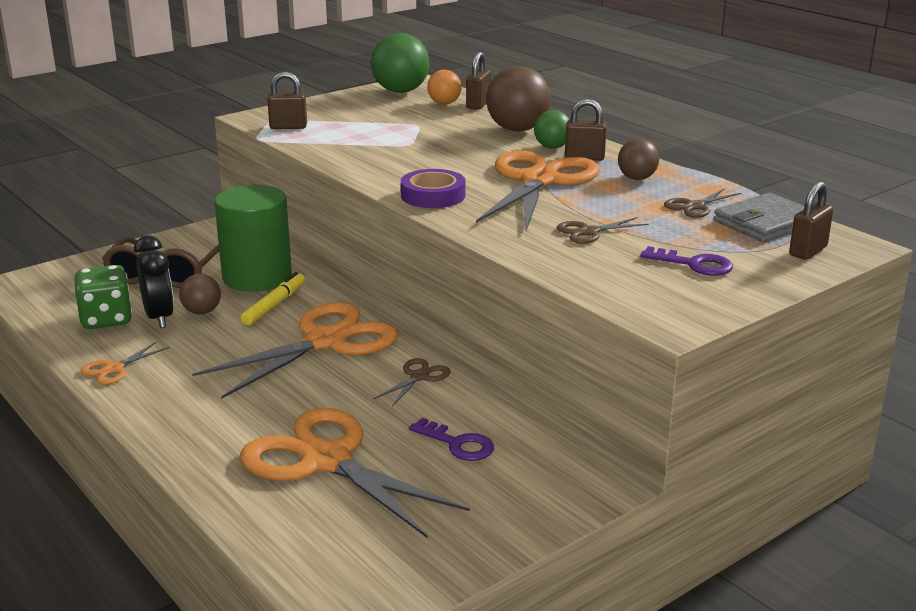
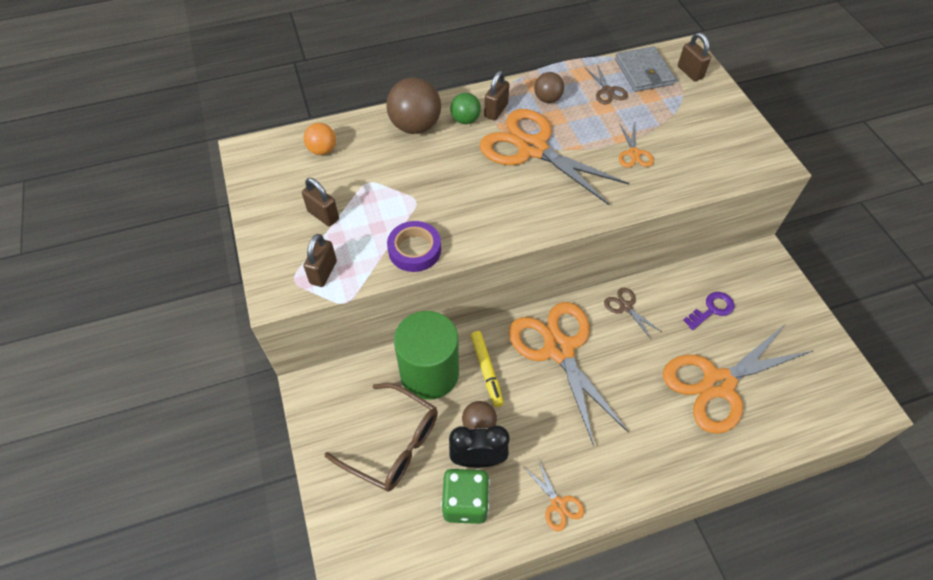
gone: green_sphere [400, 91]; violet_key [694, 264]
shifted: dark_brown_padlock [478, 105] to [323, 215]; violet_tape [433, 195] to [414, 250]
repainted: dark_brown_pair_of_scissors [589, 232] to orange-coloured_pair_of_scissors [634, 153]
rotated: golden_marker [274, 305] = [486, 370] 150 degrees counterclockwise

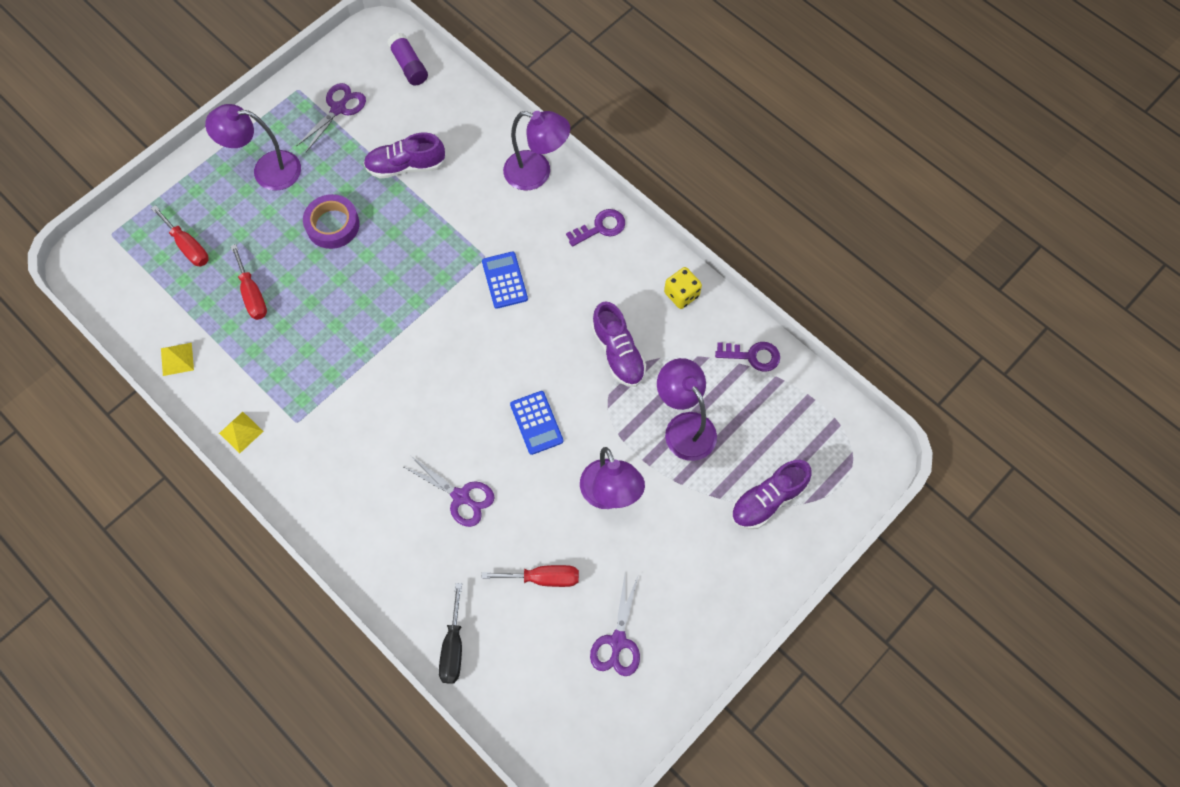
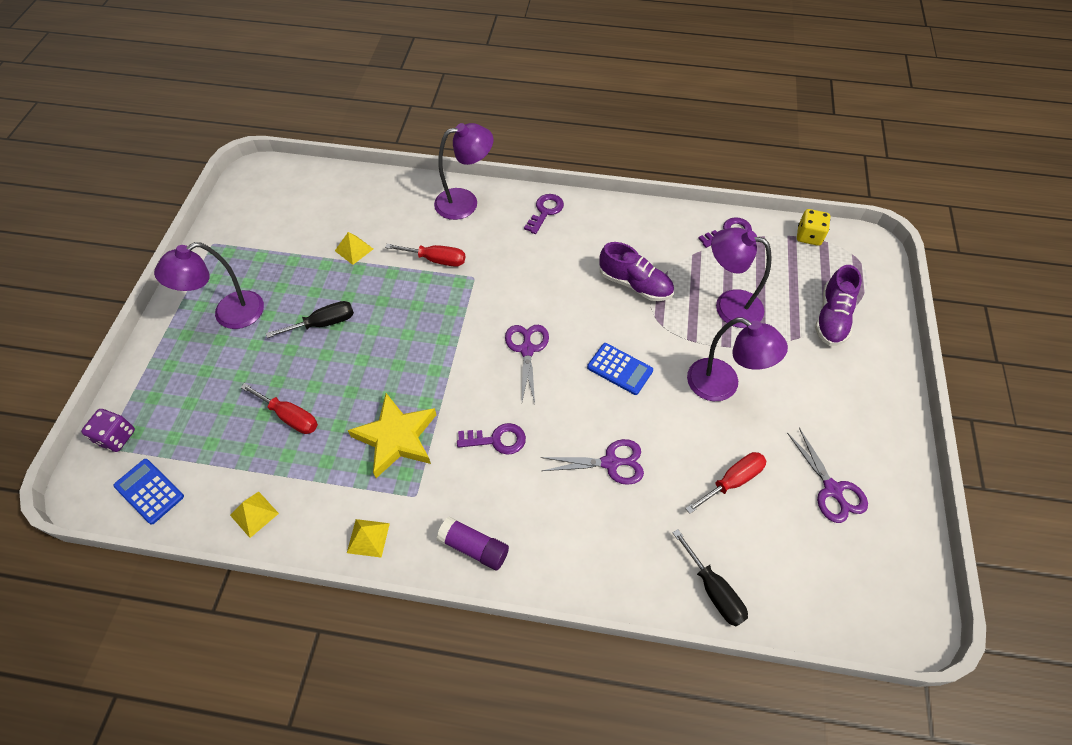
new: violet_game_die [116, 437]; golden_five-pointed_star [396, 438]; violet_key [497, 440]
shifted: blue_calculator [504, 280] to [149, 491]; crimson_screwdriver [188, 246] to [436, 260]; violet_glue [409, 66] to [474, 547]; violet_pair_of_scissors [338, 109] to [527, 350]; golden_game_die [681, 294] to [809, 236]
swapped: violet_tape [333, 225] to black_screwdriver [323, 323]; violet_lace-up_shoe [406, 166] to golden_pyramid_shape [354, 249]

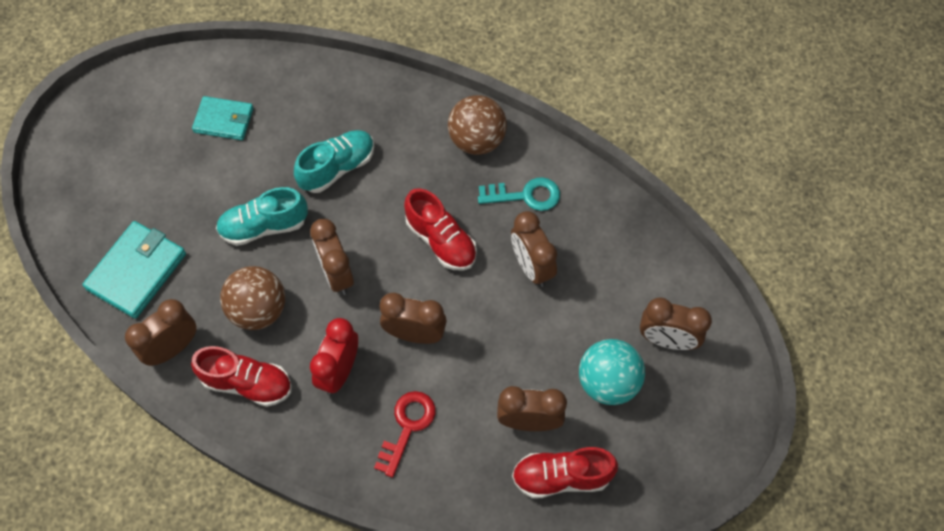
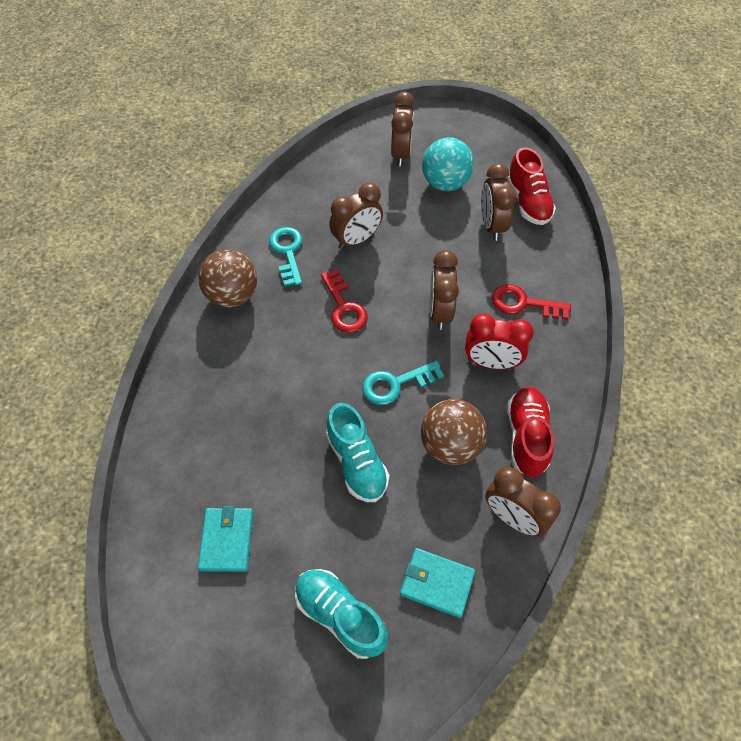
shifted: aqua_lace-up_shoe [337, 168] to [340, 615]
swapped: crimson_lace-up_shoe [441, 240] to crimson_key [344, 307]; dark_brown_alarm_clock [337, 274] to aqua_key [396, 384]
scaled: aqua_billfold [137, 271] = [436, 583] x0.66

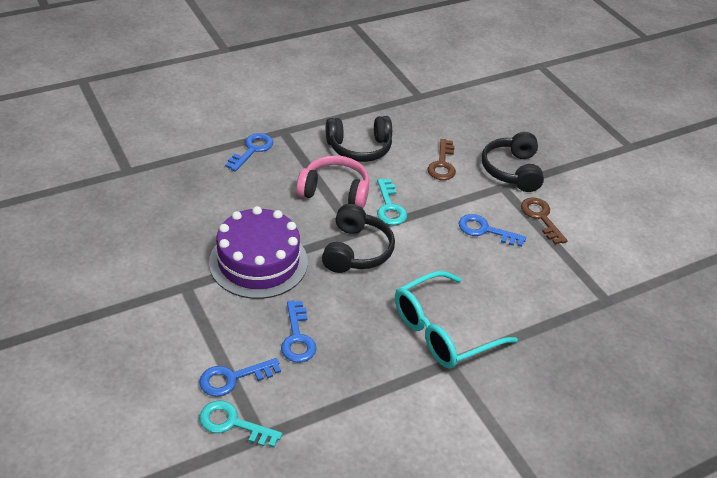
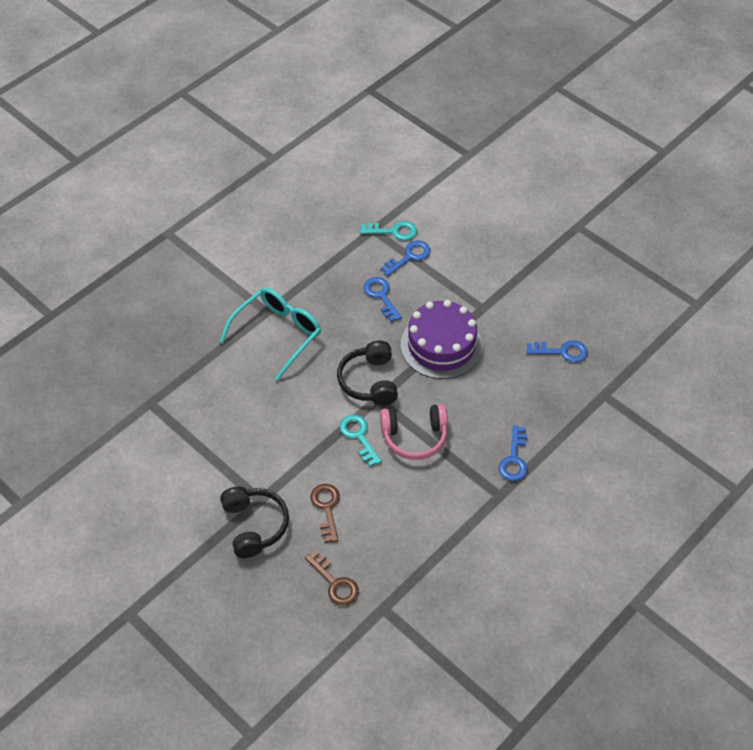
gone: black_over-ear_headphones [359, 148]
shifted: dark_brown_key [541, 217] to [335, 583]; blue_key [485, 230] to [562, 352]

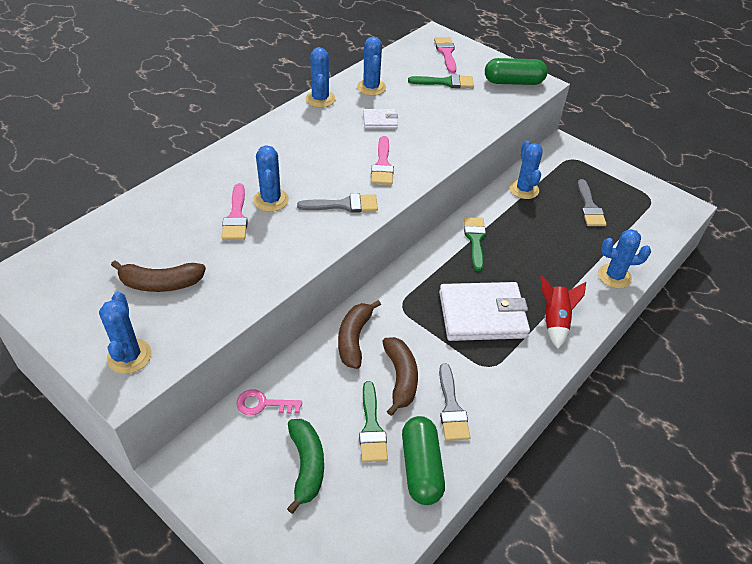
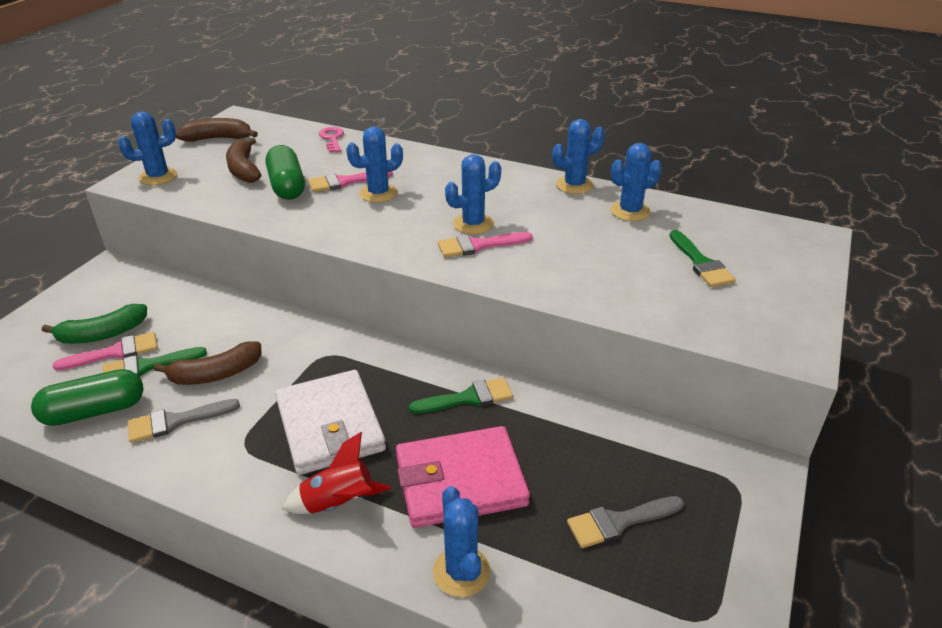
gone: gray_paint_brush [344, 205]; snow-white_billfold [380, 121]
new: rosy_billfold [460, 481]
shifted: rosy_paint_brush [446, 53] to [115, 352]; dark_brown_banana [354, 339] to [218, 138]; green_capsule [513, 82] to [287, 186]; rosy_key [263, 404] to [332, 139]; blue_cactus [524, 189] to [473, 224]

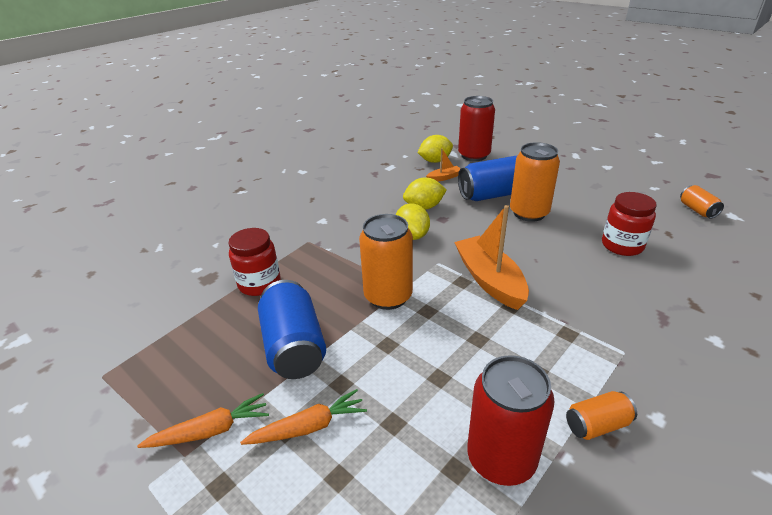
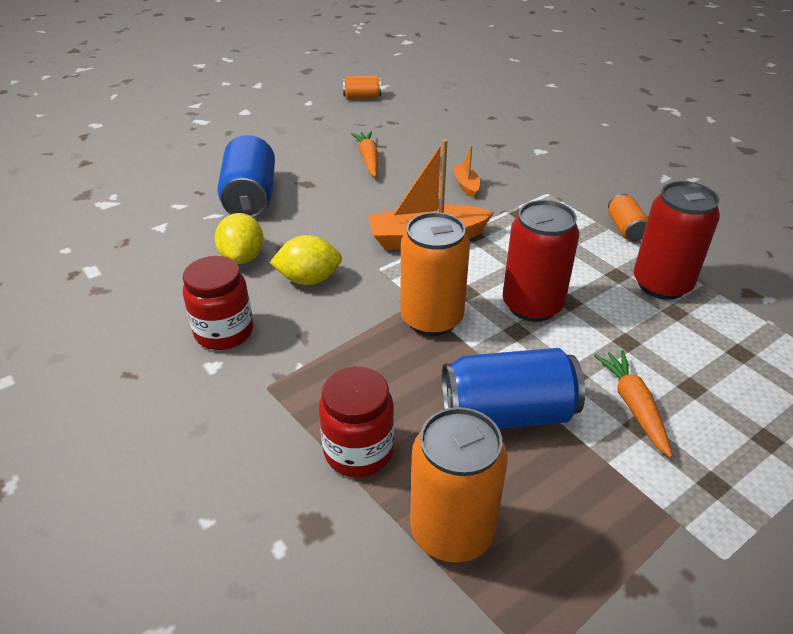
gone: golden_citrus_fruit [435, 161]
shifted: crimson_jam_jar [622, 245] to [224, 332]; orange-coloured_toy_carrot [211, 431] to [368, 159]; orange-coloured_tin [529, 213] to [452, 531]; orange-coloured_sailboat [444, 178] to [466, 185]; crimson_tin [474, 155] to [532, 305]

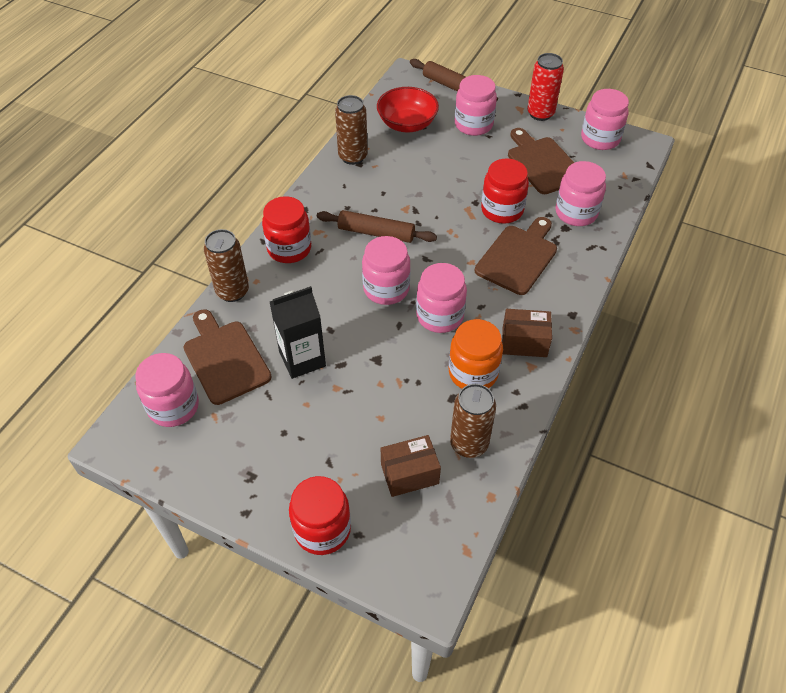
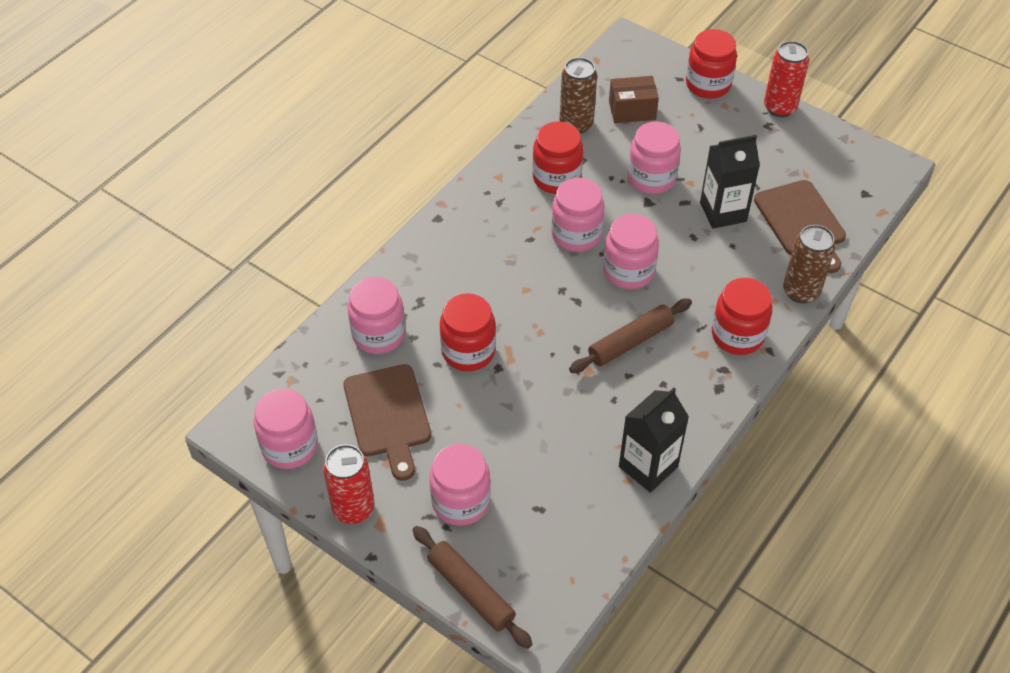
gone: crimson_serving_bowl [407, 124]; dark_brown_cutting_board [518, 257]; dark_brown_package [524, 342]
new: crimson_tin [779, 107]
shifted: rosy_jam_jar [173, 406] to [651, 178]
swapped: dark_brown_tin [353, 157] to black_juice_carton [648, 467]
repainted: orange-coloured_jam_jar [473, 373] to crimson_jam_jar [556, 178]
rotated: dark_brown_pastry_roller [376, 233] = [630, 342] 60 degrees counterclockwise

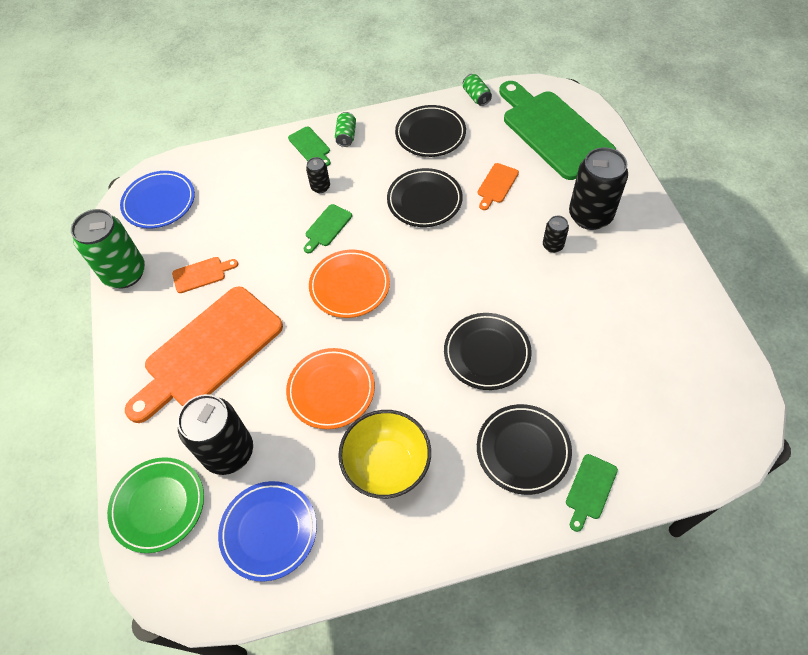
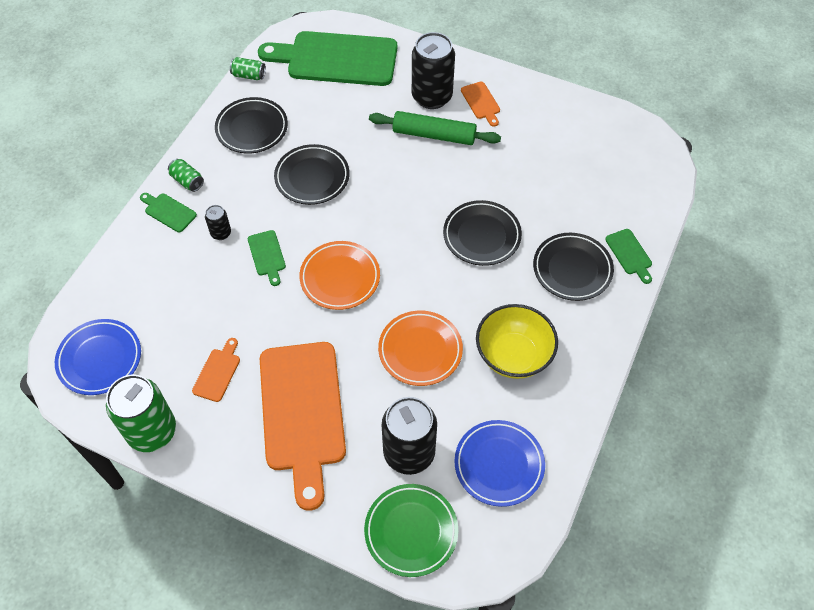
shifted: orange-coloured_cutting_board [496, 185] to [481, 102]
swapped: black_tin [553, 245] to green_pastry_roller [434, 135]
rotated: green_cutting_board [310, 146] = [168, 211] 150 degrees counterclockwise

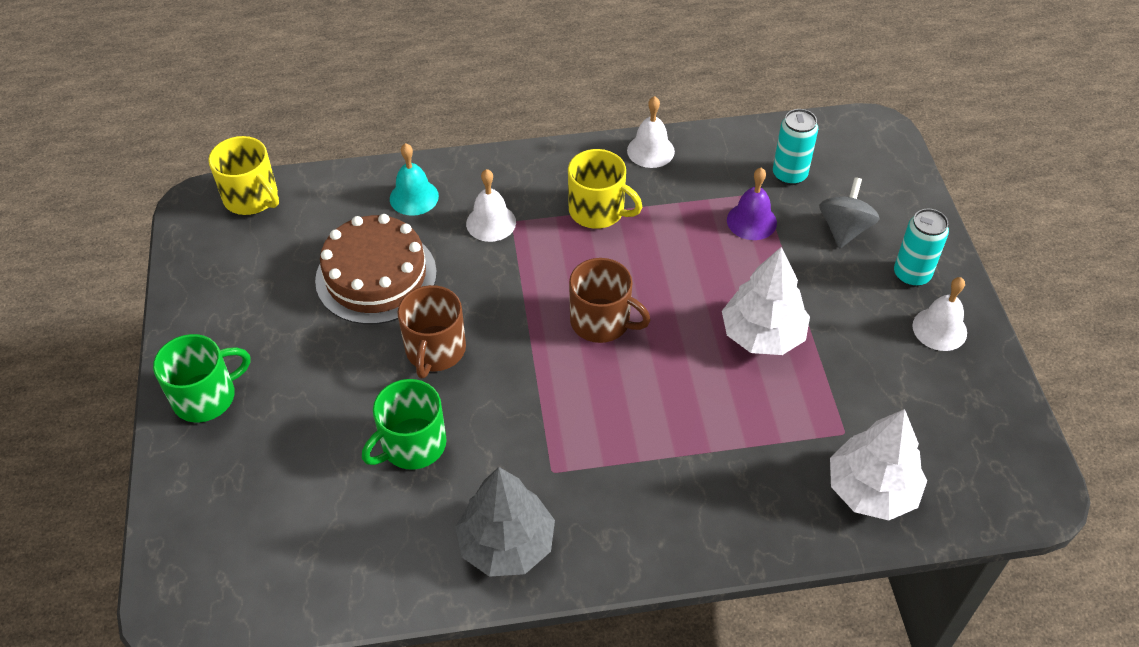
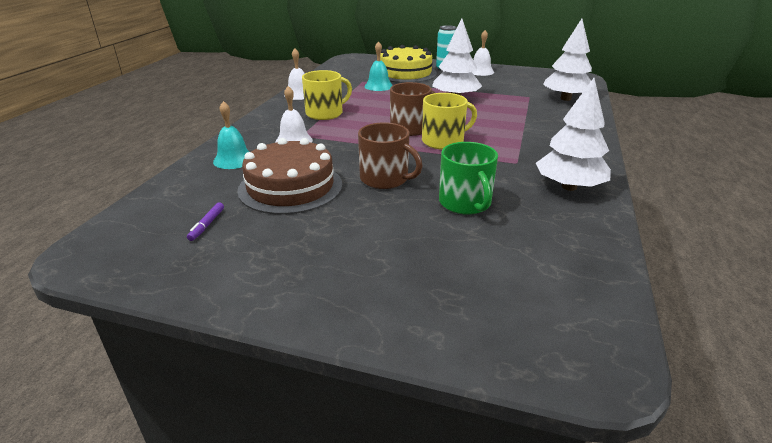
gone: green_coffee_mug [206, 397]; aqua_tin [789, 175]
new: violet_marker [207, 225]
shifted: golden_coffee_mug [252, 197] to [444, 141]
swapped: gray_whirligig [844, 229] to golden_cake [405, 73]
repainted: violet_hand_bell [751, 221] to aqua_hand_bell [378, 86]; gray_fir_tree [506, 544] to snow-white_fir_tree [569, 187]

